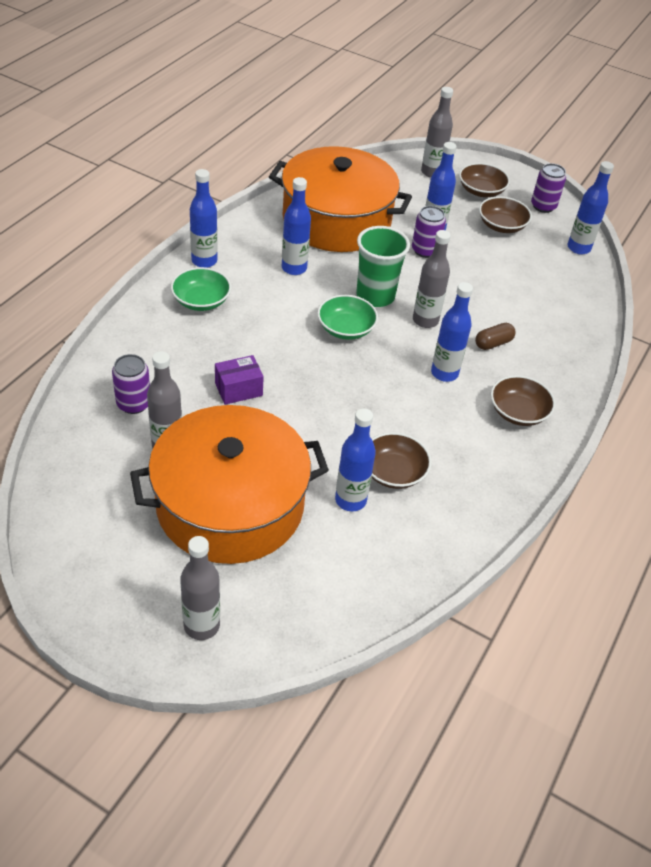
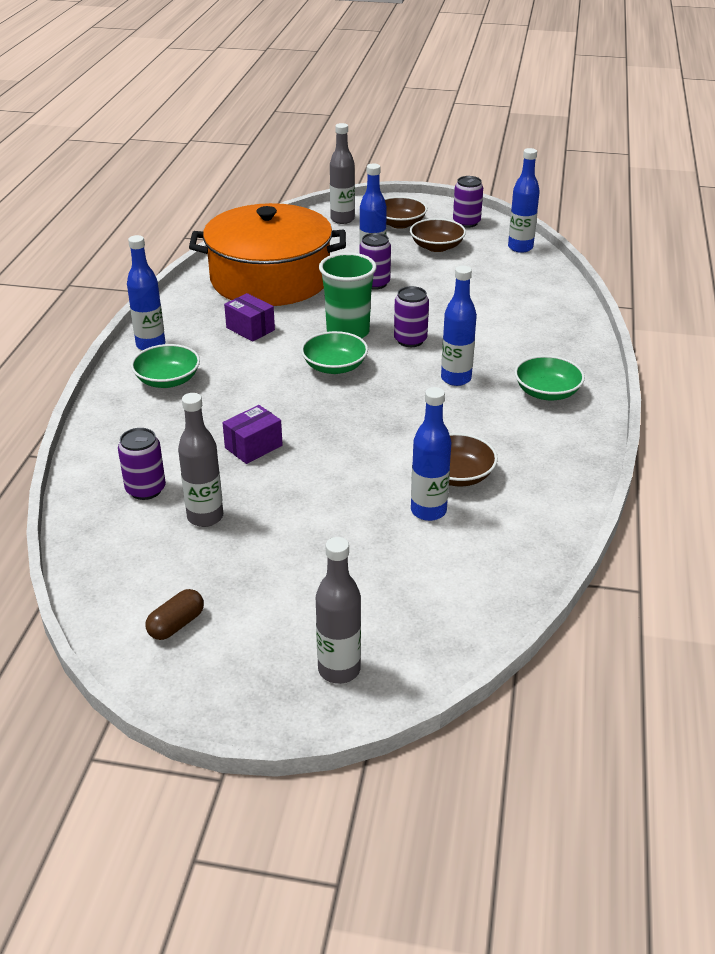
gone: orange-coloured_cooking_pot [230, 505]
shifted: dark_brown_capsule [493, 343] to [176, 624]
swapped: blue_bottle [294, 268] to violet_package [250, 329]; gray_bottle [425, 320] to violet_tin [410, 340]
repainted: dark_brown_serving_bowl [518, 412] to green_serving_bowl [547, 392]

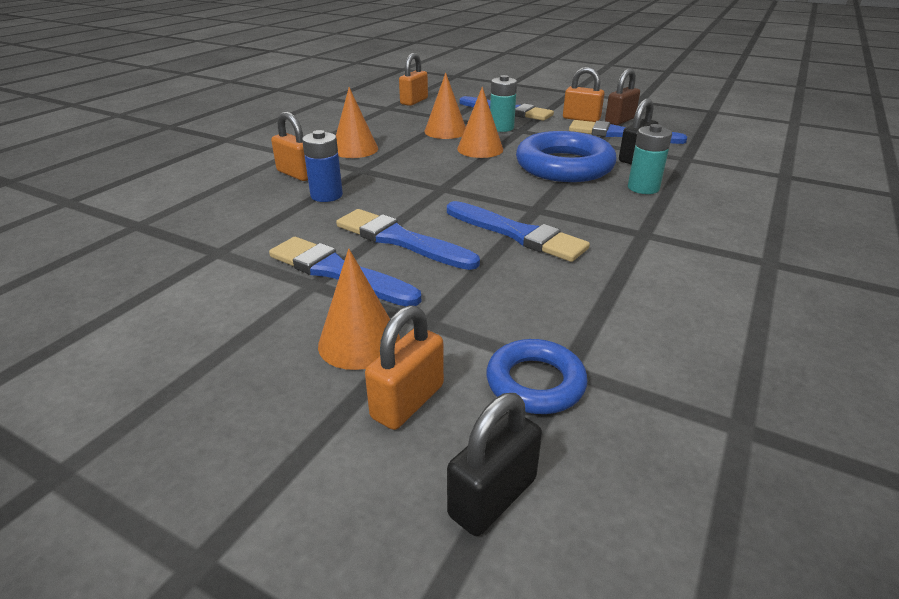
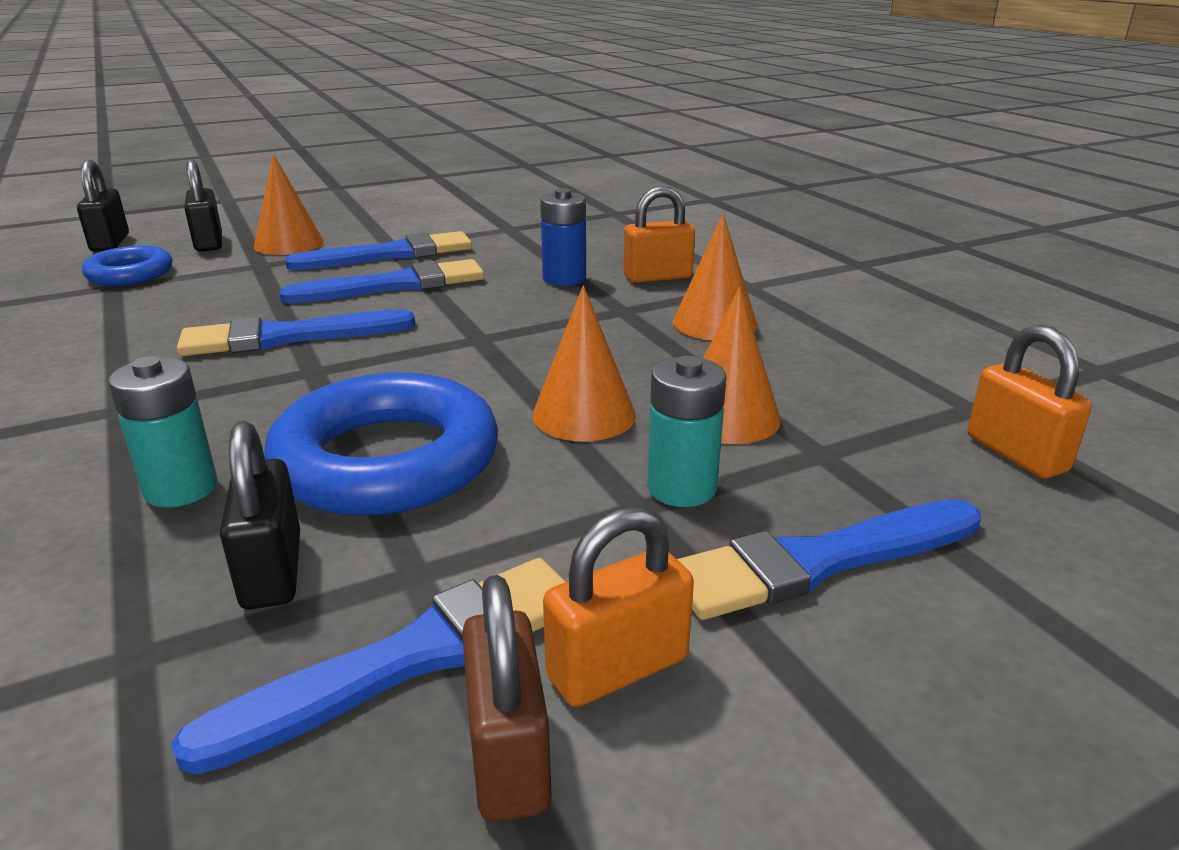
repainted: orange-coloured_padlock [407, 401] to black_padlock [209, 243]

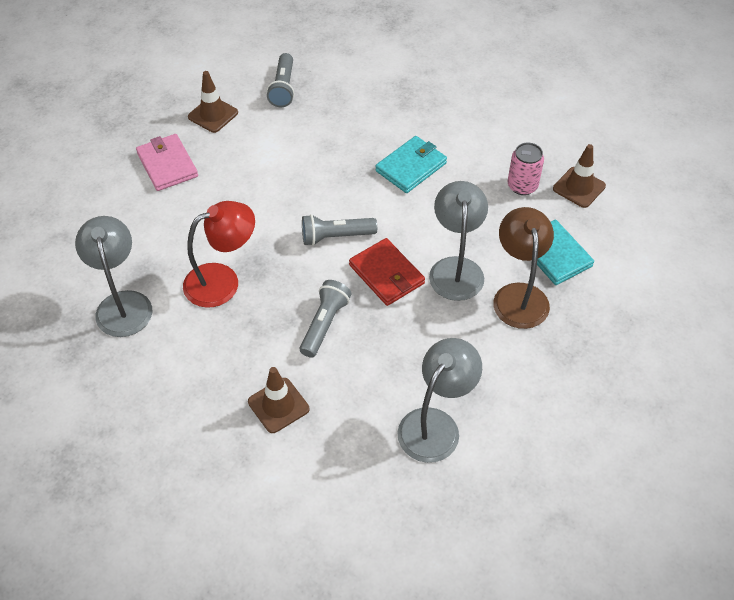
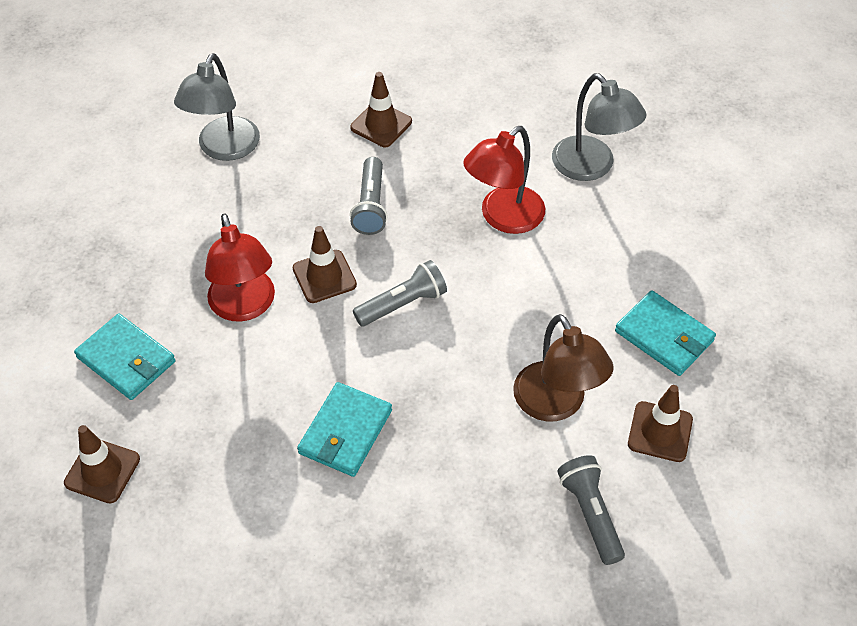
gone: rosy_tin [522, 186]
shifted: dark_brown_lamp [519, 295] to [556, 404]
swapped: crimson_billfold [386, 274] to dark_brown_safety_cone [324, 276]
repainted: gray_lamp [456, 268] to crimson_lamp [245, 307]; rosy_billfold [167, 165] to aqua_billfold [664, 336]

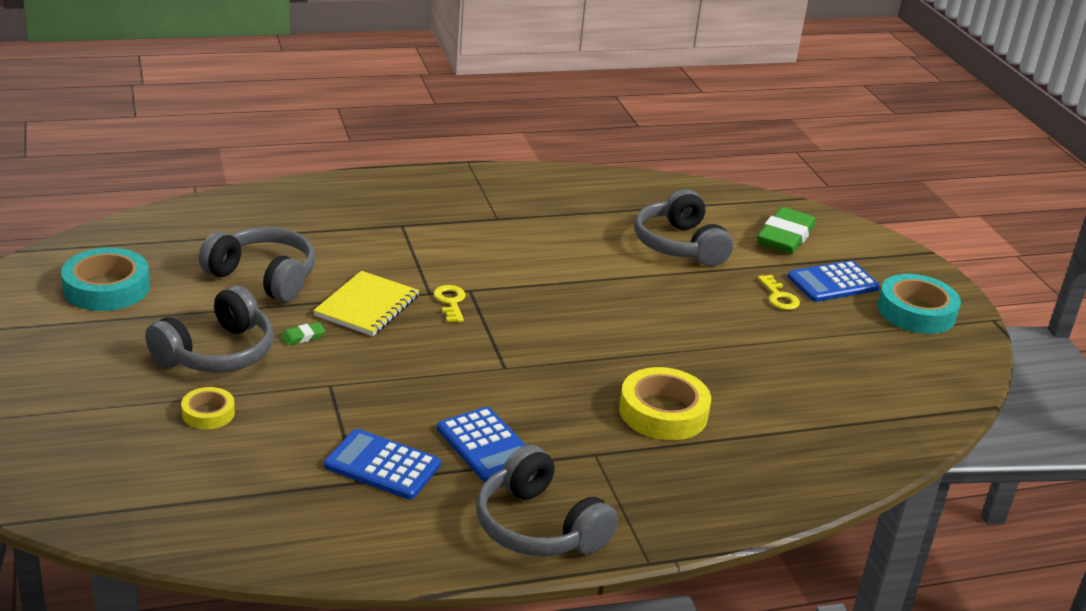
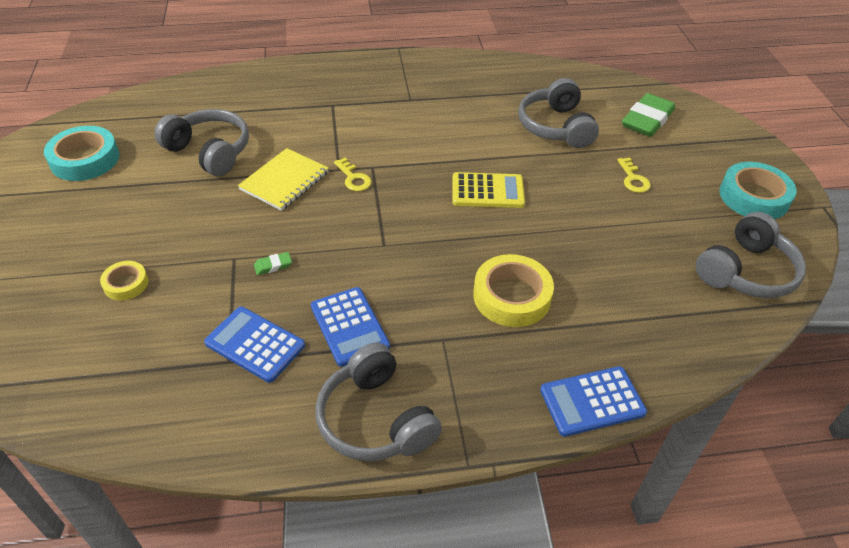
new: golden_calculator [487, 191]
shifted: green_eraser [303, 337] to [273, 265]; blue_calculator [833, 283] to [592, 401]; gray_over-ear_headphones [217, 353] to [745, 271]
rotated: golden_key [450, 302] = [353, 178] 150 degrees clockwise

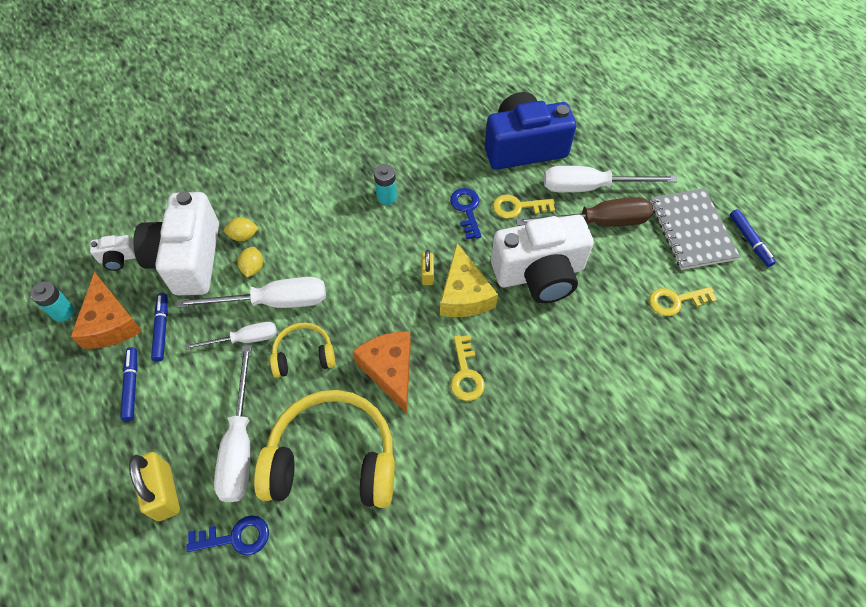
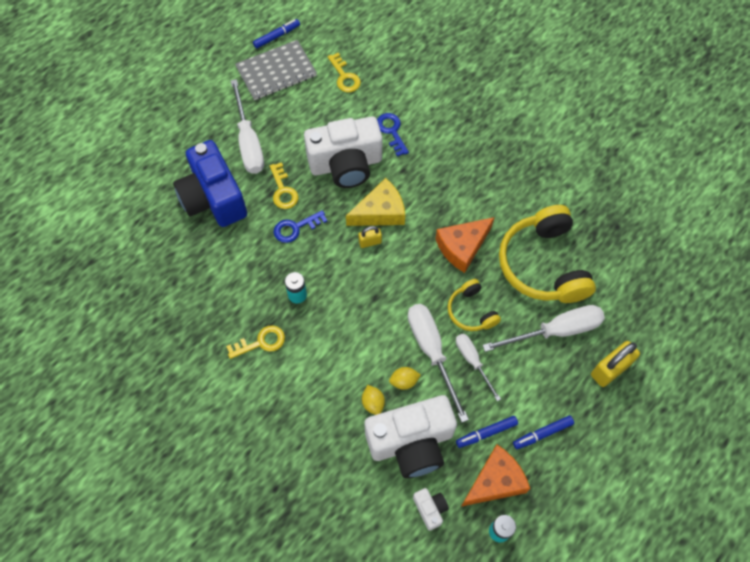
gone: dark_brown_screwdriver [598, 222]
shifted: golden_key [465, 374] to [261, 342]; blue_key [235, 537] to [391, 131]
rotated: snow-white_camera [539, 274] = [346, 164] 105 degrees clockwise

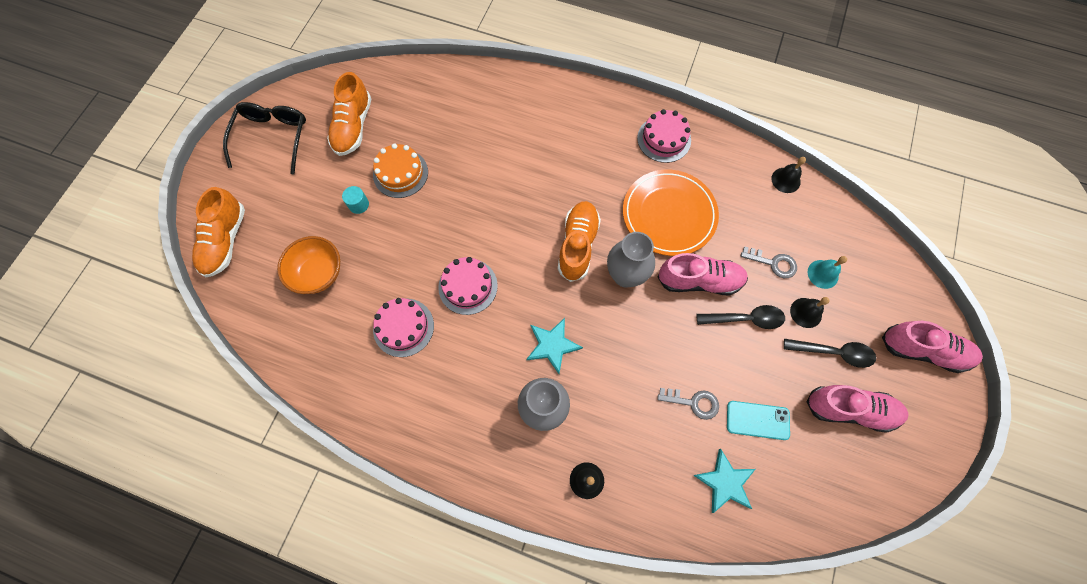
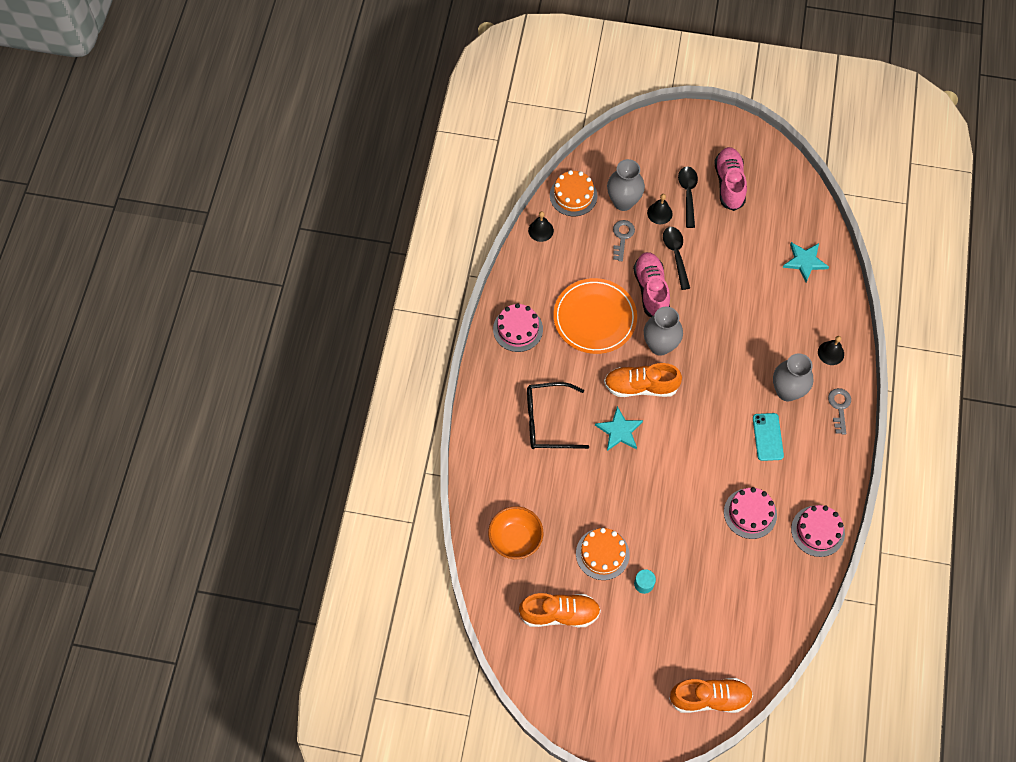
gone: rosy_lace-up_shoe [923, 350]
new: orange-coloured_cake [573, 195]
shifted: orange-coloured_serving_bowl [318, 273] to [515, 539]; black_spectacles [272, 138] to [548, 421]; aqua_five-pointed_star [552, 345] to [619, 431]; aqua_phone [757, 420] to [767, 437]; rosy_cake [468, 286] to [817, 531]; gray_key [693, 402] to [839, 407]
swapped: aqua_hand_bell [823, 274] to gray_tall_vase [623, 202]

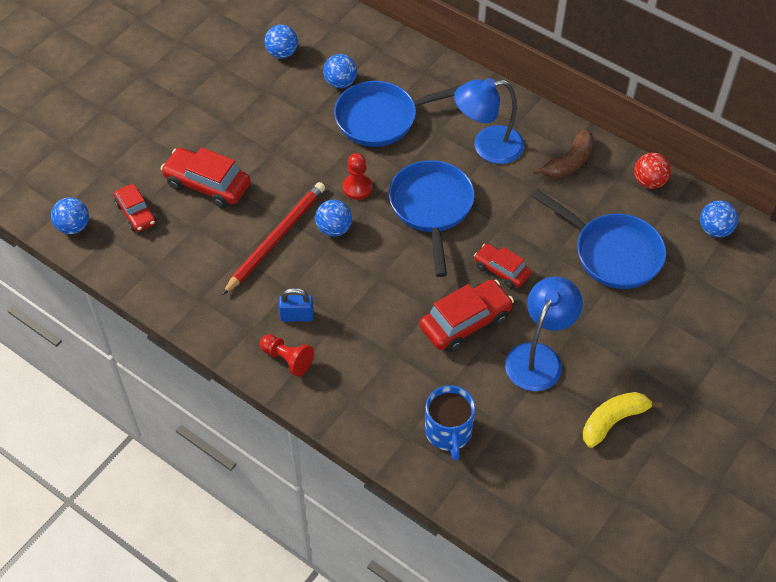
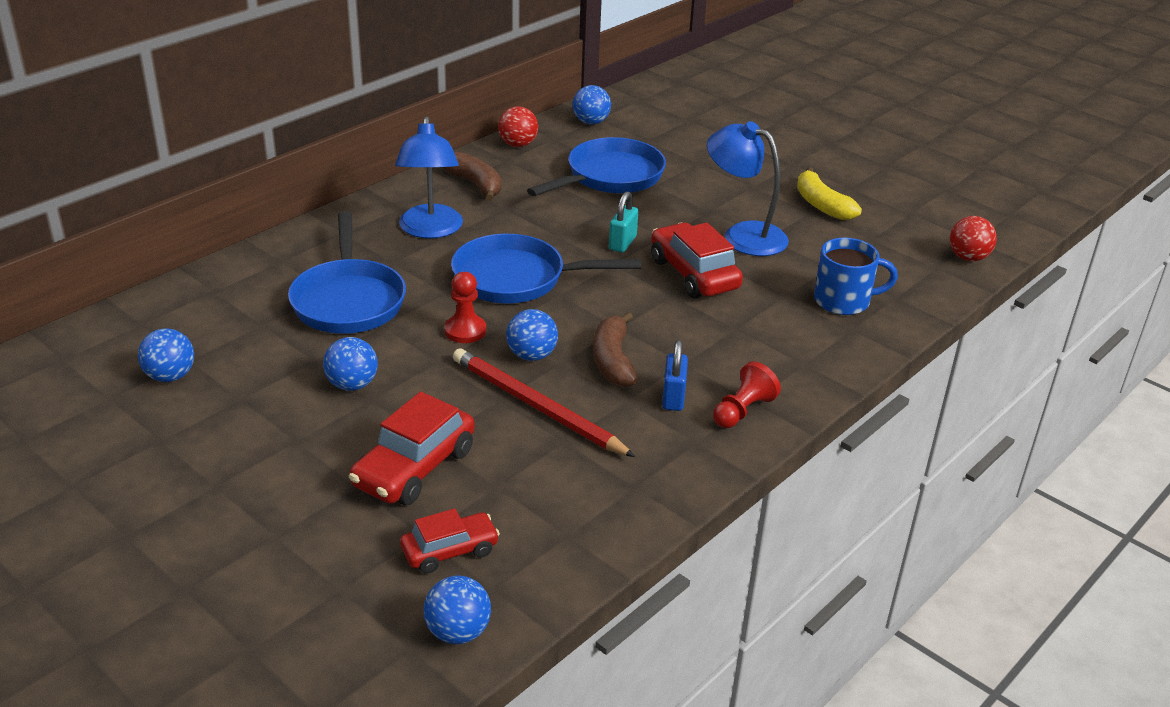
new: dark_brown_banana [612, 361]; crimson_sphere [968, 257]
shifted: blue_sphere [340, 82] to [352, 385]
swapped: crimson_car [501, 270] to aqua_padlock [622, 243]

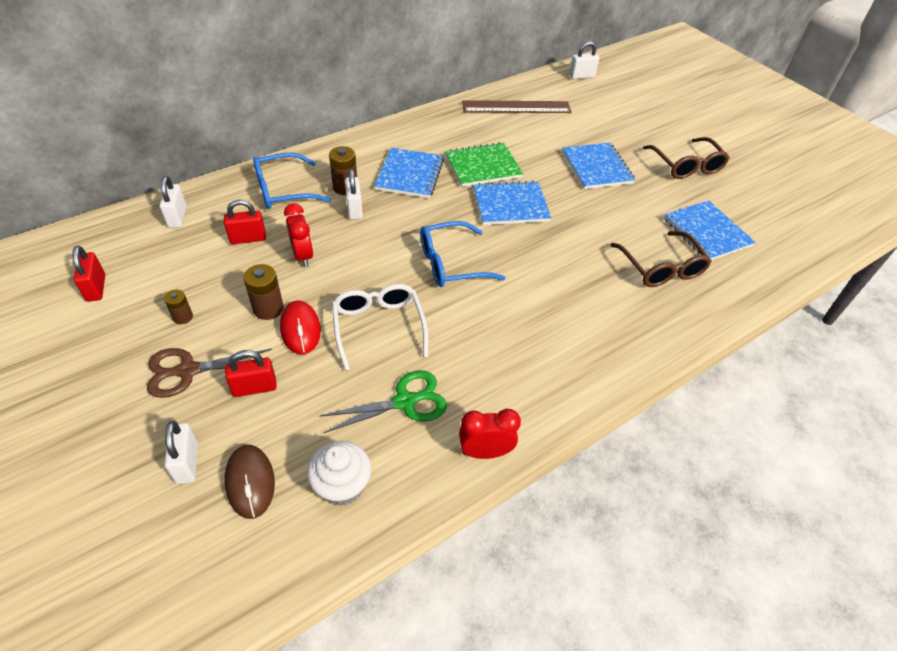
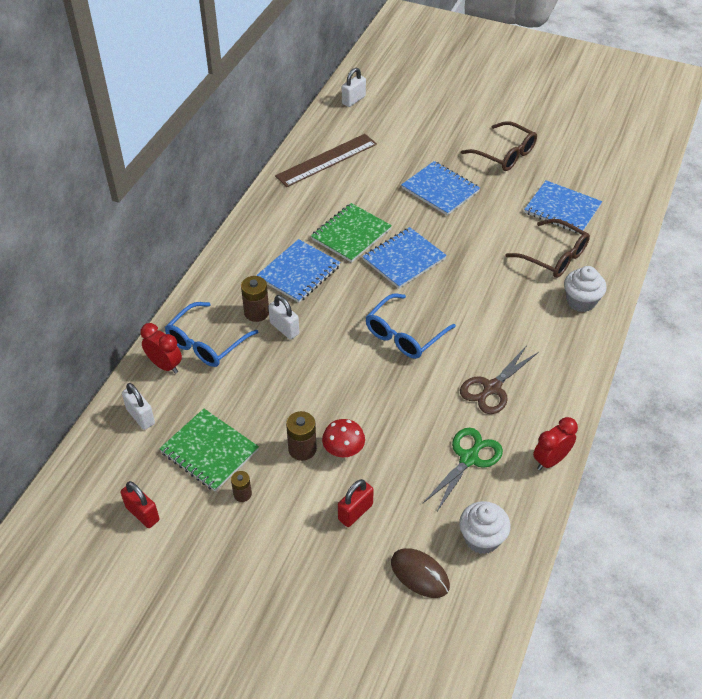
gone: snow-white_padlock [187, 463]; crimson_padlock [248, 238]; snow-white_spectacles [378, 327]
new: green_notebook [209, 451]; snow-white_cupcake [581, 301]
shifted: crimson_alarm_clock [303, 256] to [165, 365]; dark_brown_pair_of_scissors [188, 370] to [492, 388]
swapped: crimson_PC_mouse [300, 329] to crimson_toadstool [343, 450]
rotated: blue_notebook [410, 175] = [299, 272] 60 degrees clockwise

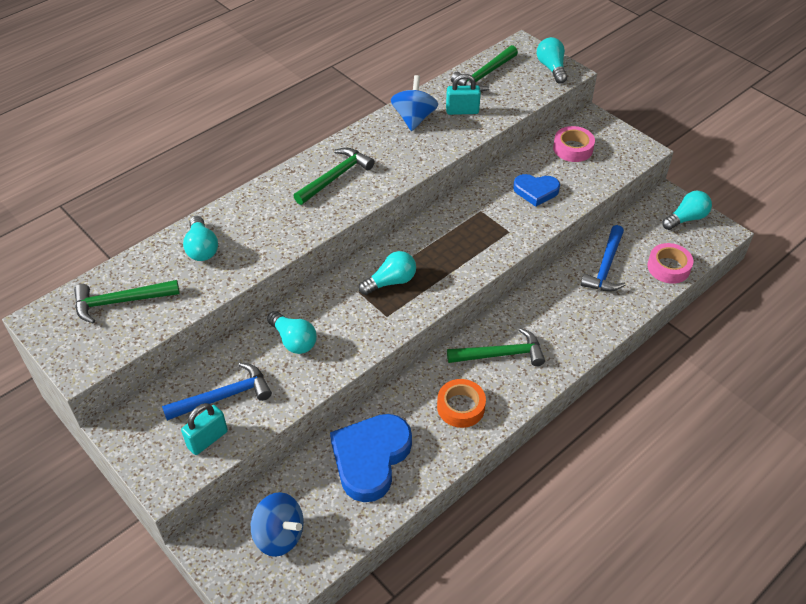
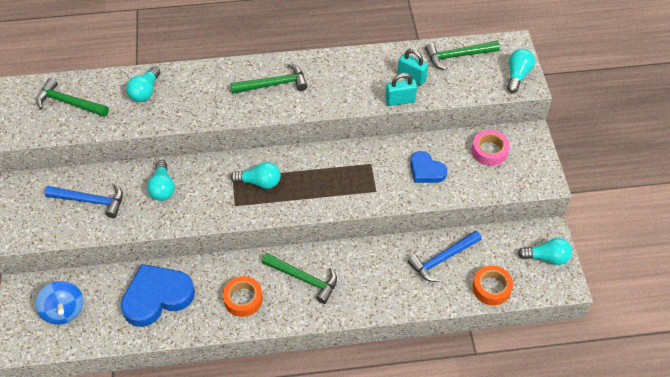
gone: blue_whirligig [414, 118]
shifted: aqua_padlock [207, 439] to [400, 101]
repainted: rosy_tape [668, 267] to orange-coloured_tape [491, 288]

